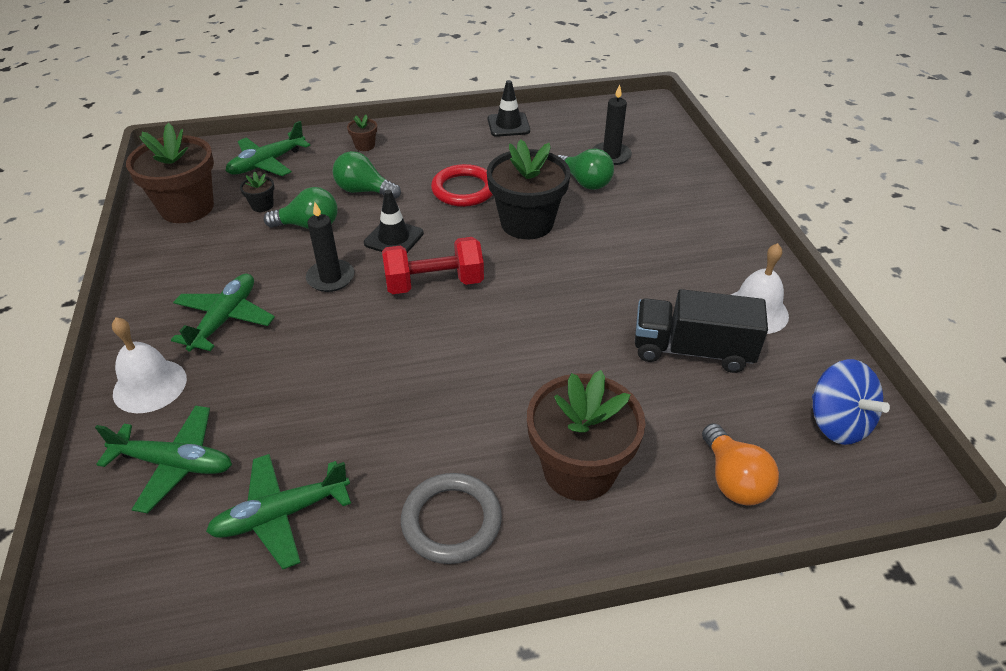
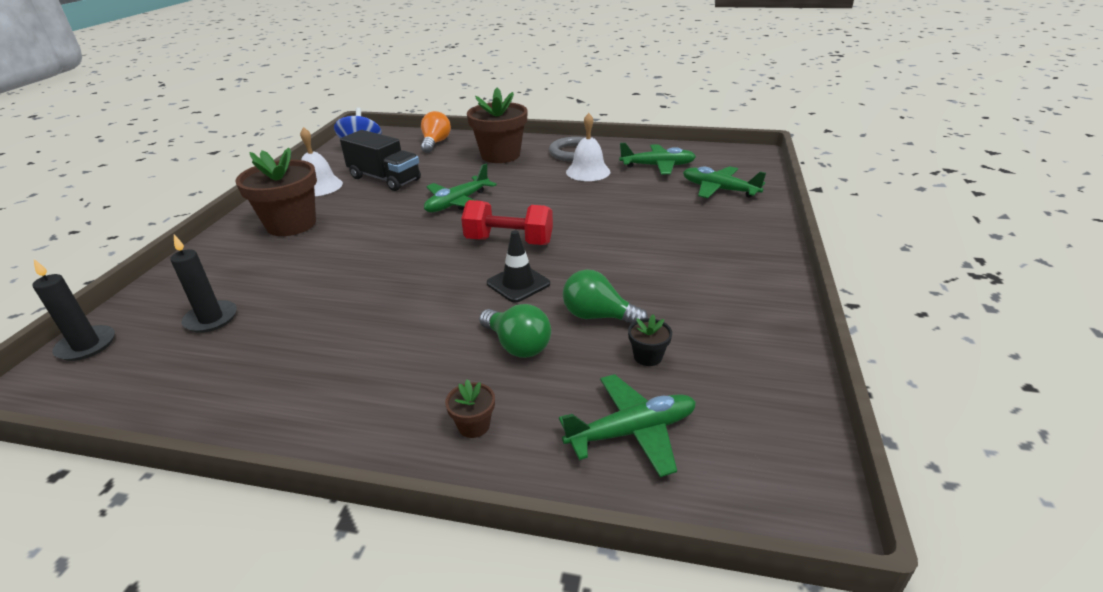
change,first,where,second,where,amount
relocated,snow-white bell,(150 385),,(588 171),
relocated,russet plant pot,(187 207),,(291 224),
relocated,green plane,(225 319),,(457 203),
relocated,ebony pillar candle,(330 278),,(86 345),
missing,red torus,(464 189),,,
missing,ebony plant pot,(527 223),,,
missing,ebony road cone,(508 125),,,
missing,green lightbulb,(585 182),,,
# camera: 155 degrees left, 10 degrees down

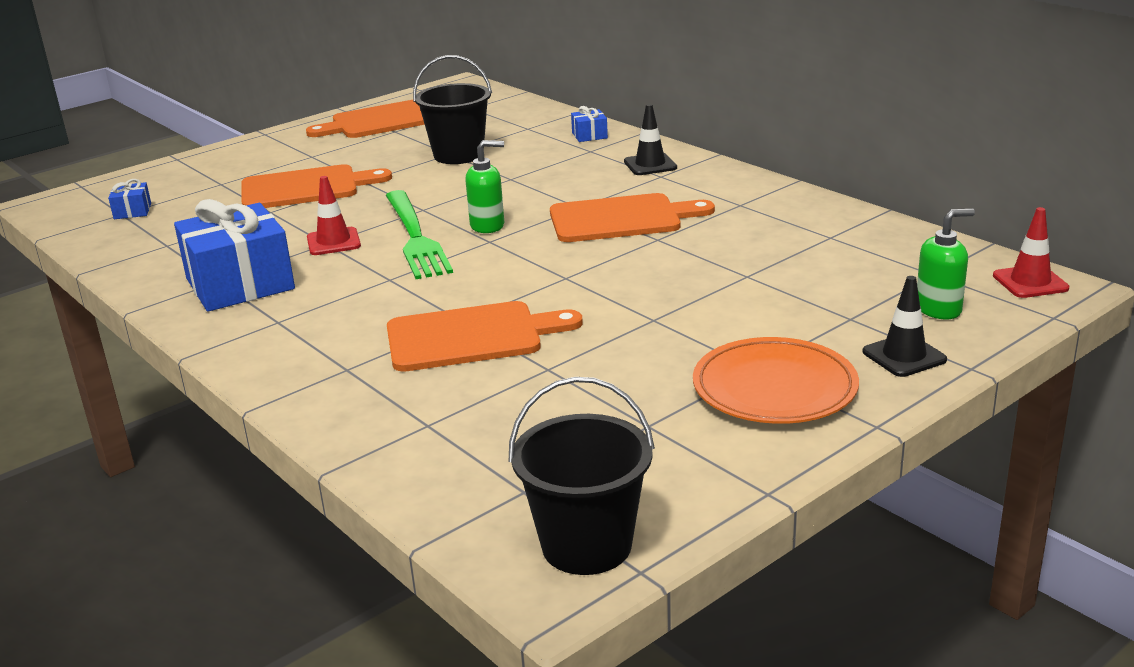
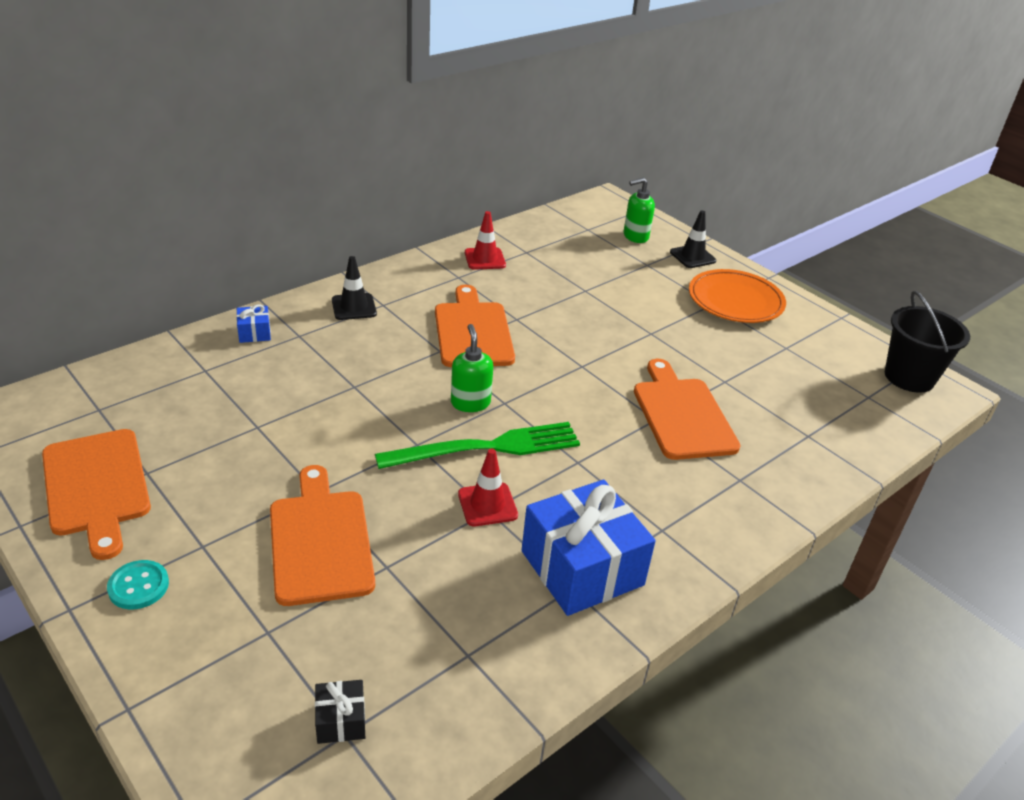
change,first,where,second,where,amount
colour,royal blue gift,(132 211),ebony gift,(341 720),
missing,ebony pail,(458 155),,,
spun,green soap dispenser,(938 309),,(635 236),90 degrees counterclockwise
relocated,red road cone,(1030 282),,(485 259),
appeared,,,teal button,(138 586),
# camera: 95 degrees left, 10 degrees up

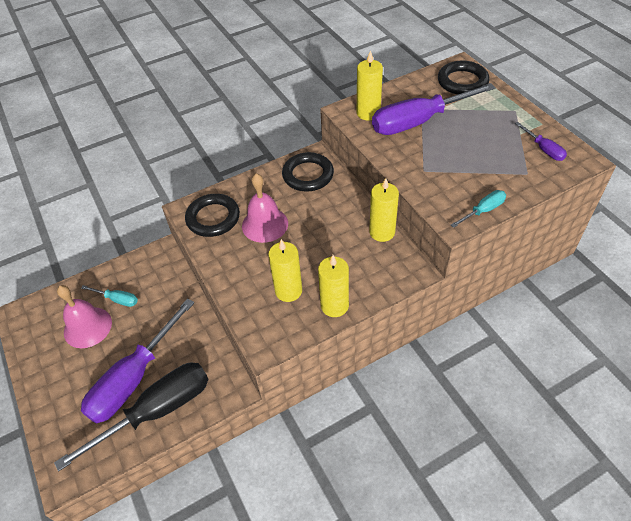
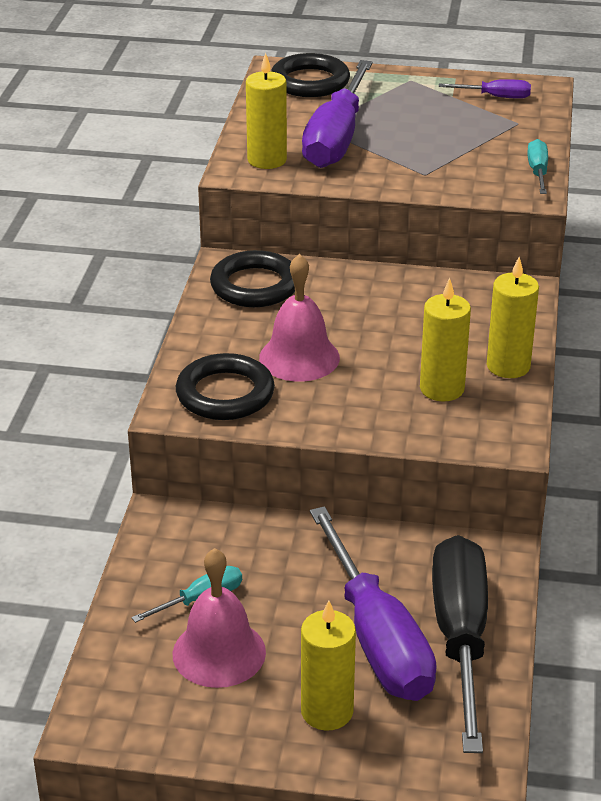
change,first,where,second,where,amount
relocated,yellow pillar candle,(382 232),,(327 711),
# camera: 55 degrees left, 15 degrees down

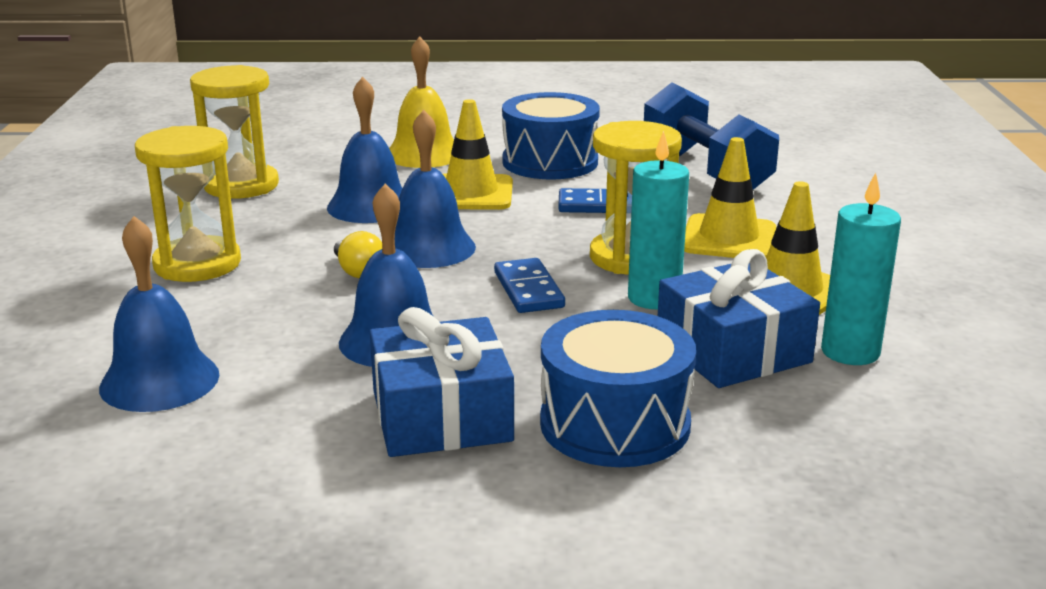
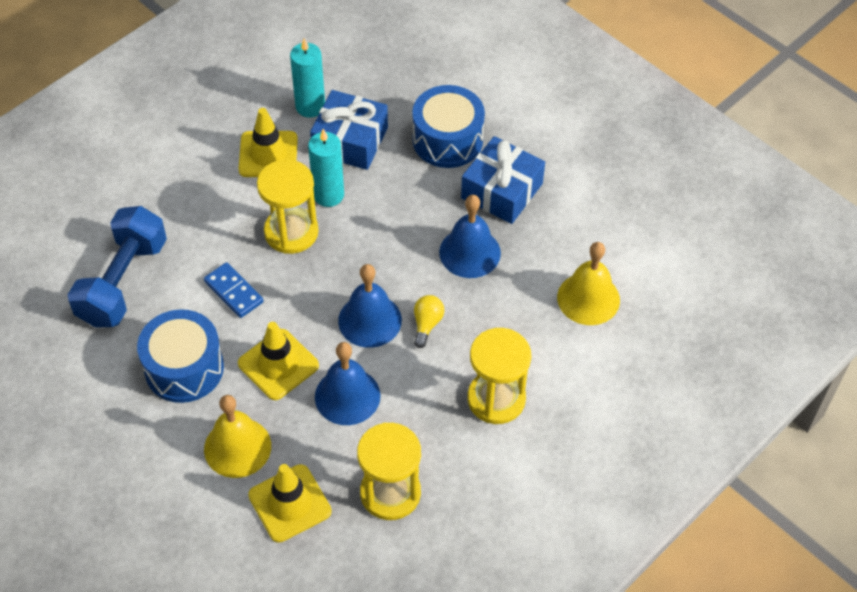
change,first,where,second,where,amount
colour,royal blue bell,(159 380),yellow bell,(588 298),
missing,royal blue domino,(528 290),,,
relocated,yellow road cone,(728 238),,(289 503),
# camera: 135 degrees left, 30 degrees up

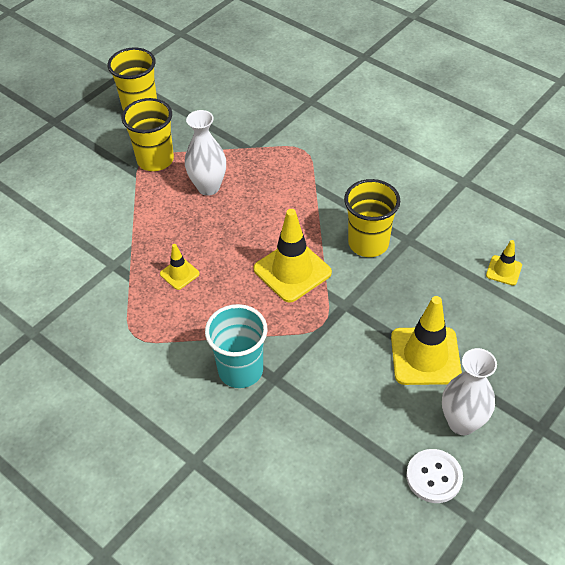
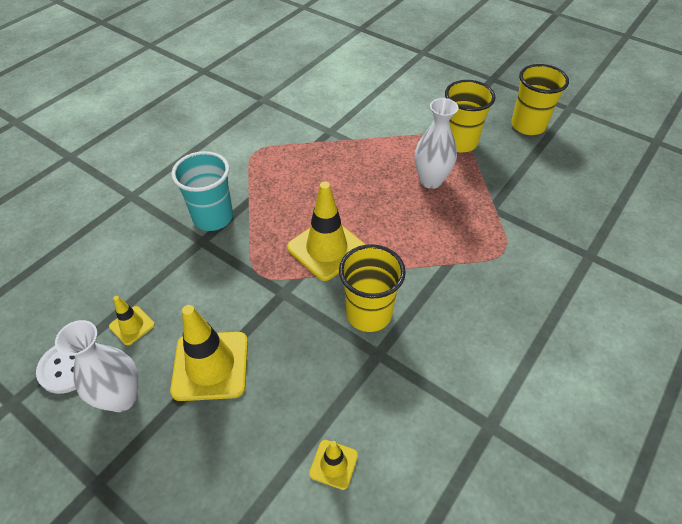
change,first,where,second,where,amount
relocated,yellow road cone,(179 274),,(132 325),
# camera: 85 degrees right, 0 degrees up

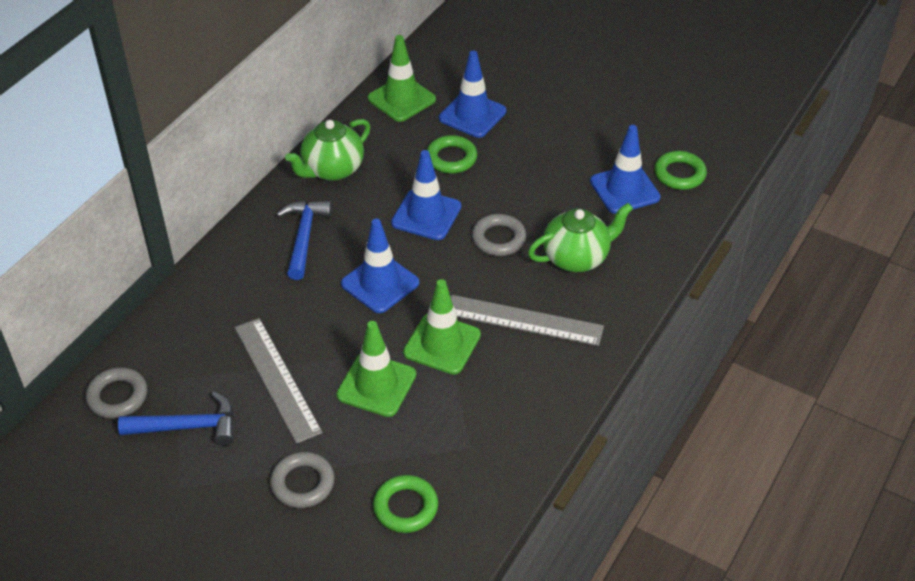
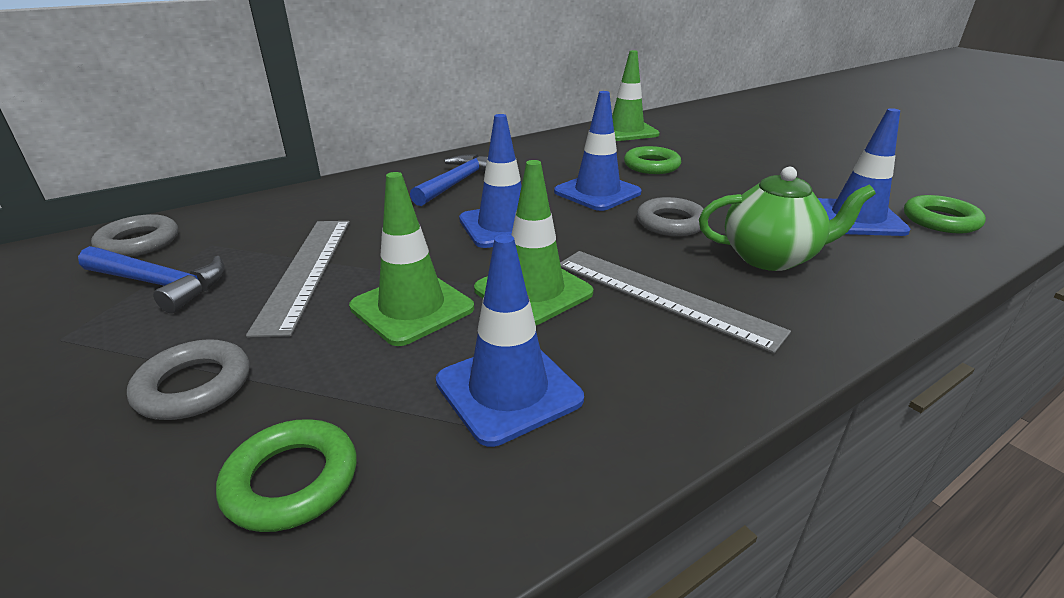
change,first,where,second,where,amount
missing,green tea pot,(332 170),,,
relocated,royal blue road cone,(472 115),,(508 390),
# camera: 25 degrees right, 15 degrees down

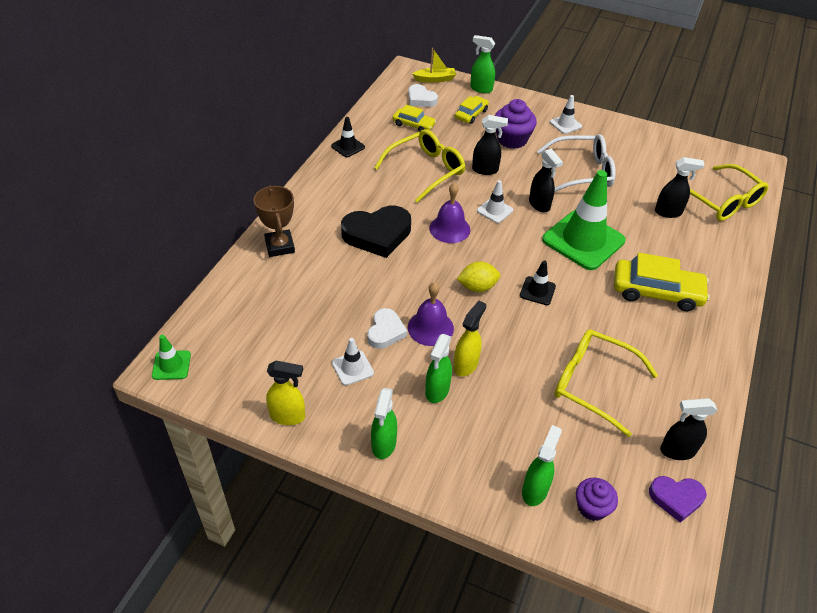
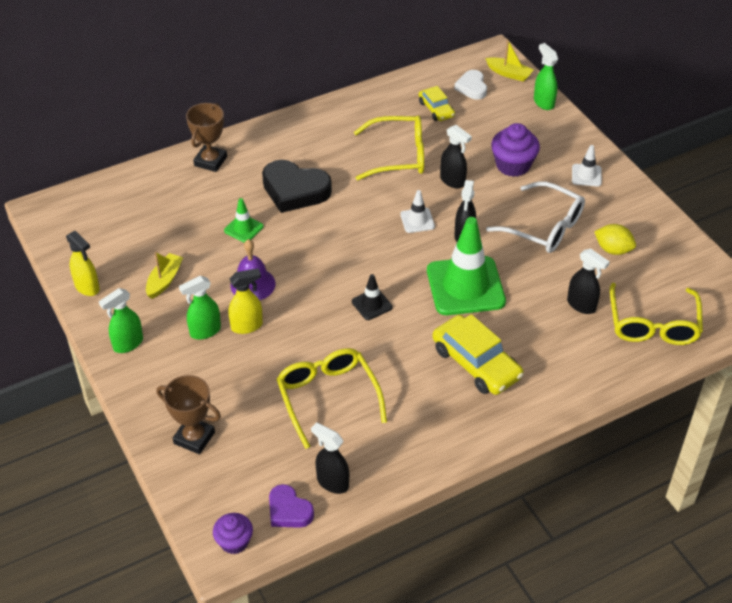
change,first,where,second,where,amount
relocated,green road cone,(171 365),,(243 228),
missing,ebony road cone,(348 147),,,
exchanged,snow-white road cone,(352 368),yellow sailboat,(164 280),
missing,snow-white heart shape,(385 331),,,
missing,purple bell,(449 229),,,
missing,yellow automobile,(471 114),,,
relocated,yellow toy lemon,(477 287),,(613 249),
exchanged,green spray bottle,(535 490),russet award cup,(194 438),
relocated,purple muffin,(592 507),,(234 542),
# camera: 40 degrees right, 0 degrees up

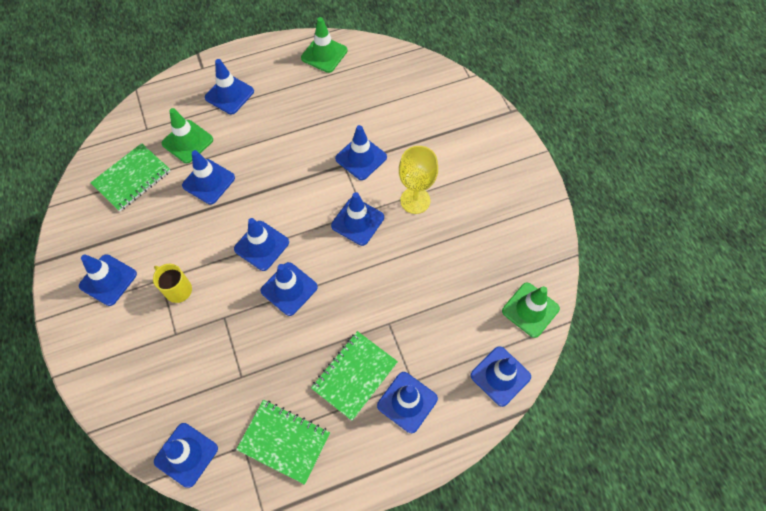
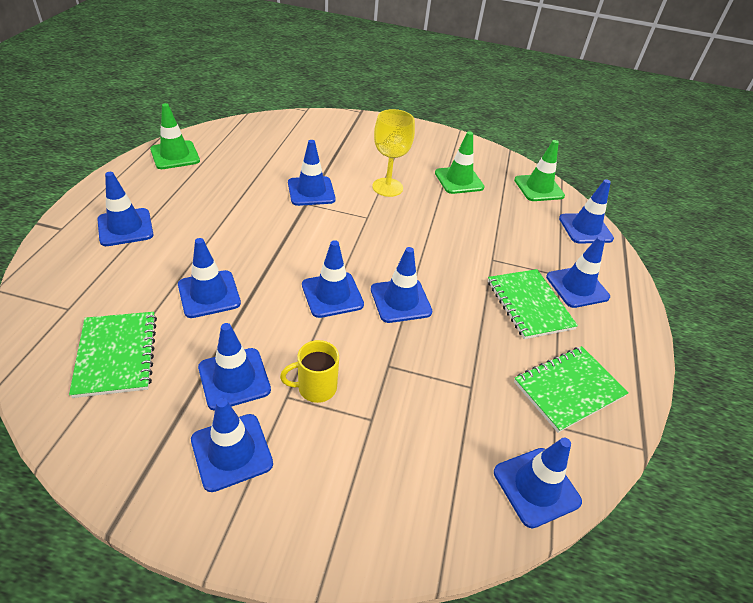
change,first,where,second,where,amount
relocated,green road cone,(187 141),,(459 180),
relocated,royal blue road cone,(357 221),,(234 378),
# camera: 60 degrees left, 20 degrees down

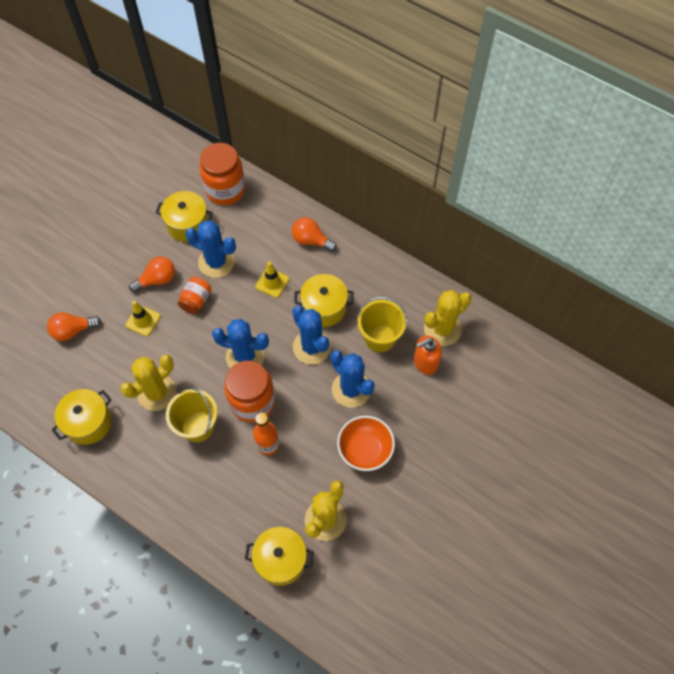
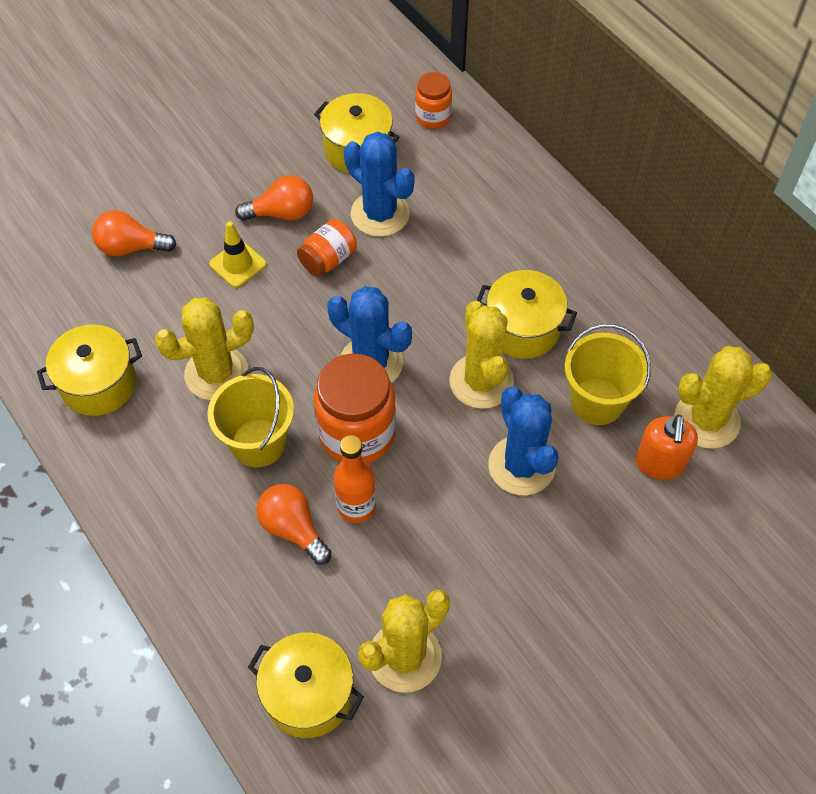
change,first,where,second,where,amount
size,orange-coloured jam jar,(225 189),,(433 117),x0.55
missing,yellow road cone,(272 282),,,
relocated,orange-coloured lightbulb,(311 240),,(293 529),
colour,royal blue prickly plant,(311 347),yellow prickly plant,(481 381),
missing,orange-coloured deep dish,(365 449),,,
spun,orange-coloured soap dispenser,(425 362),,(660 463),75 degrees counterclockwise
# camera: 20 degrees right, 5 degrees down

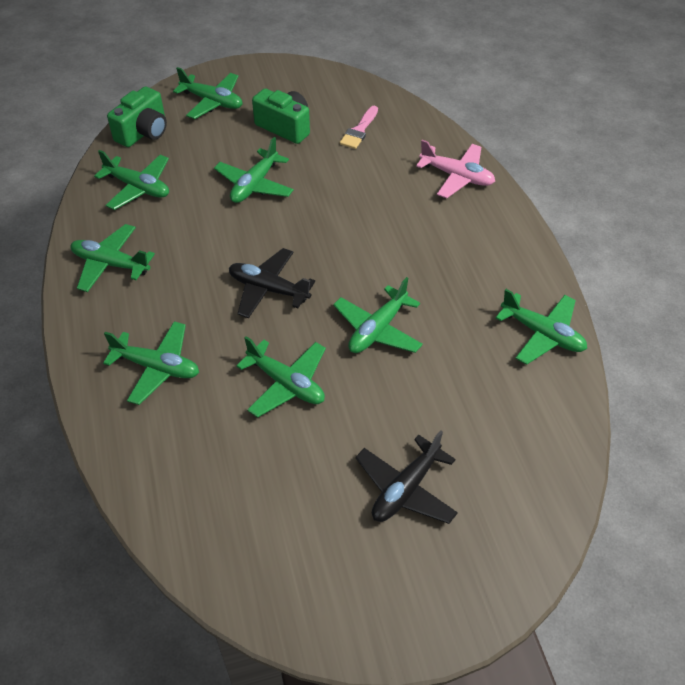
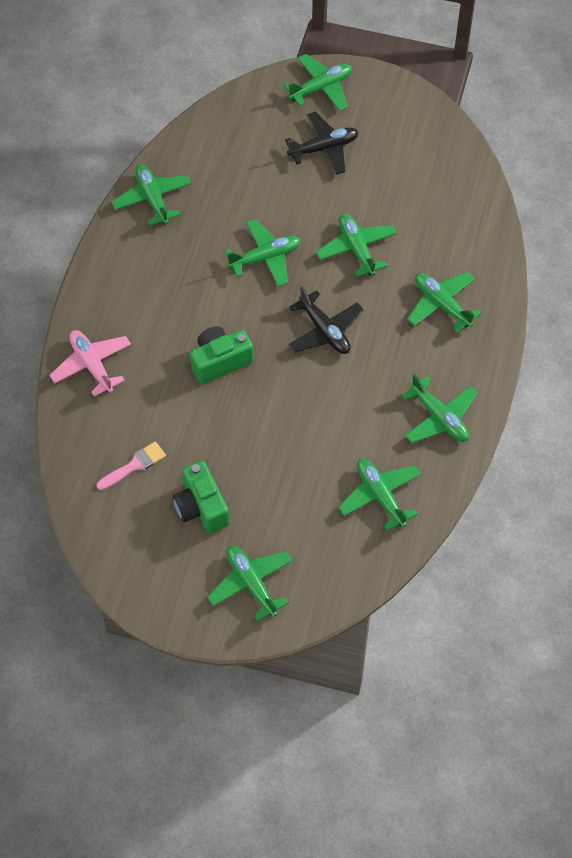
change,first,where,second,where,amount
relocated,green compact camera,(143 132),,(220 361),
relocated,green plane,(254 185),,(321 88),
# camera: 150 degrees left, 10 degrees up

